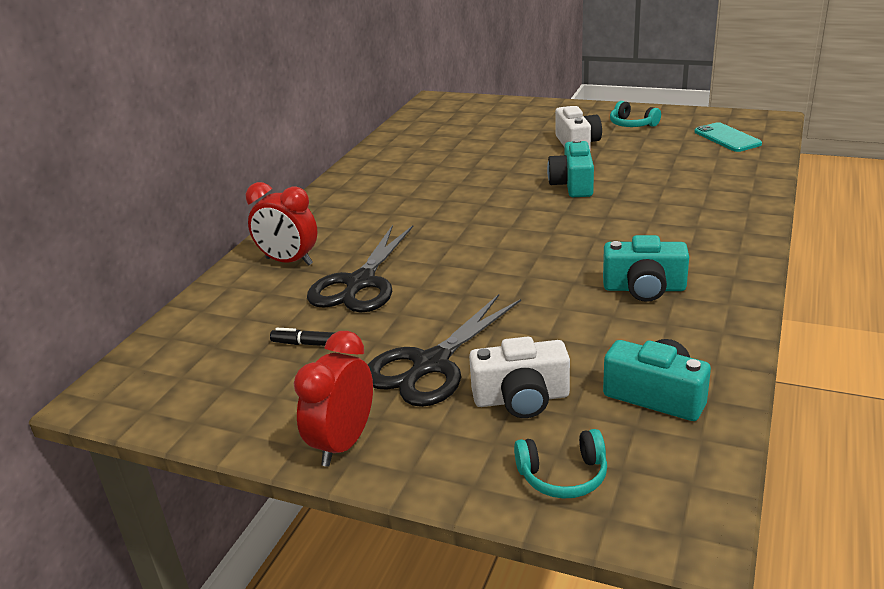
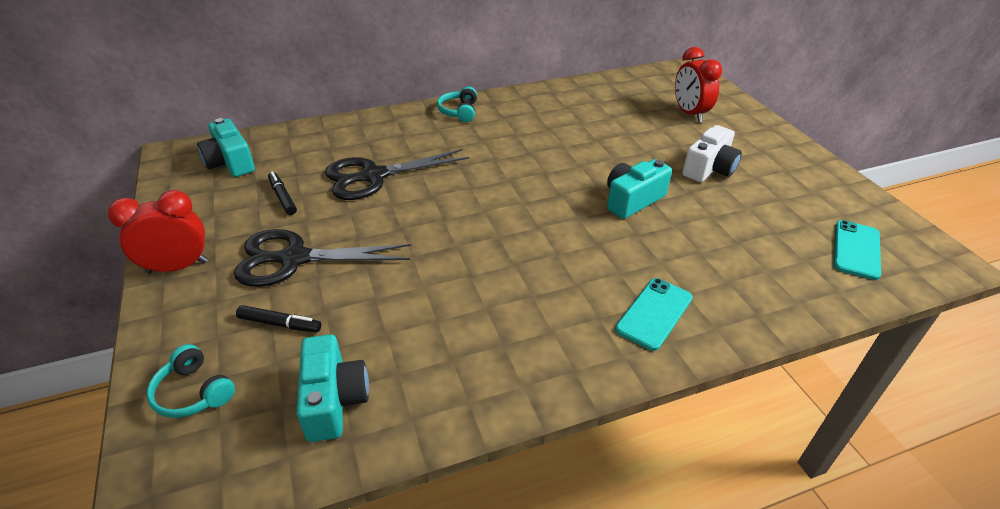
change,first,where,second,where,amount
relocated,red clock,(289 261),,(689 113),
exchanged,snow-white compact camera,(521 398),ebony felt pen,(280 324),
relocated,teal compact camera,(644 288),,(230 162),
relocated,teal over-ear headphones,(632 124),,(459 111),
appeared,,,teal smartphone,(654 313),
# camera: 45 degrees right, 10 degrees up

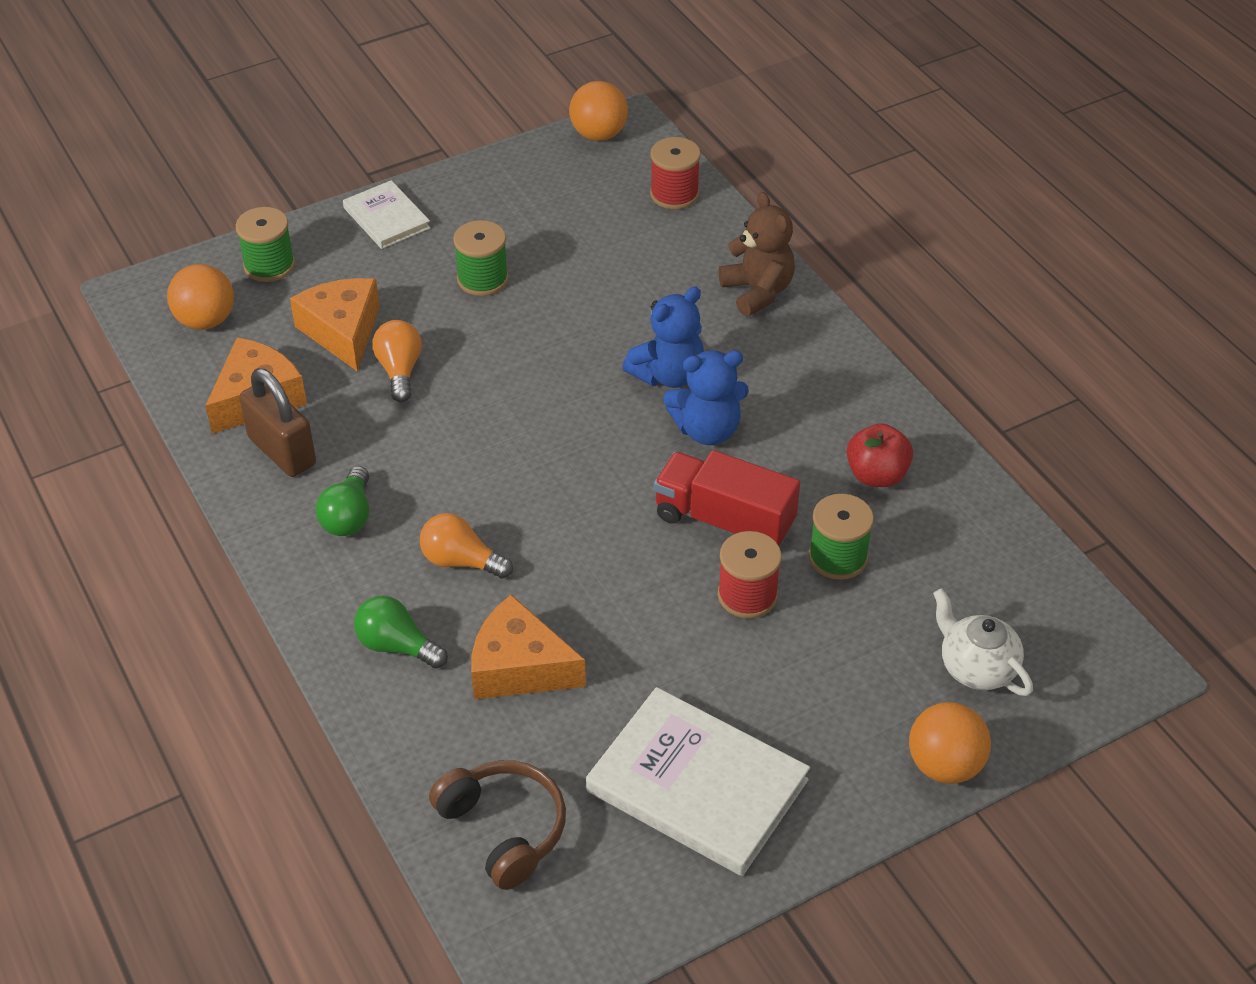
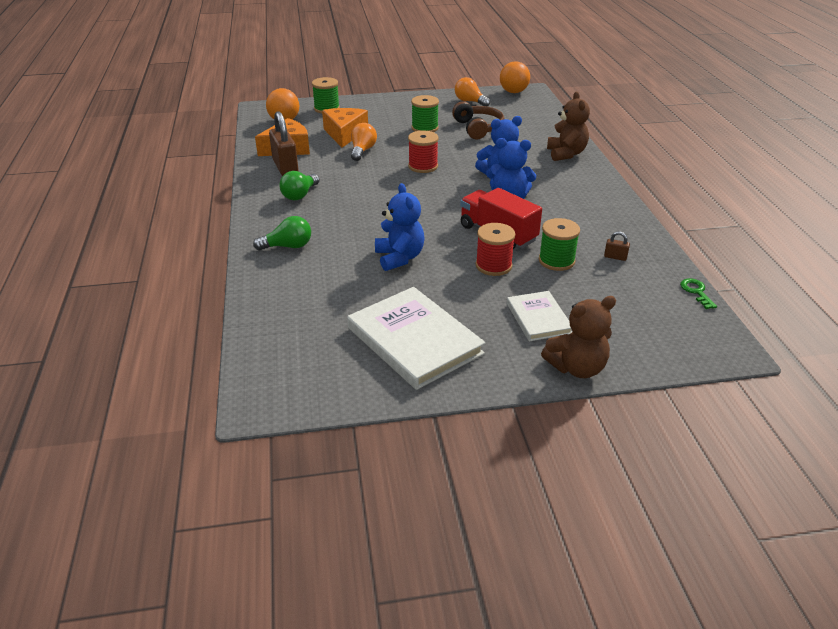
change,first,where,second,where,amount
relocated,snow-white hardback,(387 218),,(538 318),
spun,green lightbulb,(397 646),,(288 246),120 degrees clockwise
relocated,orange-coloured lightbulb,(461 561),,(470 101),
relocated,russet over-ear headphones,(504 829),,(478 128),
missing,orange-coloured cheese,(519 667),,,
relocated,red reel of thread,(674 194),,(423 166),
missing,red apple fruit,(876 475),,,
exchanged,orange-coloured play ball,(944 765),russet teddy,(577 368),
missing,snow-white tea pot,(976 667),,,
appeared,,,royal blue teddy,(399 258),
appeared,,,russet padlock,(615 257),
appeared,,,green key,(696 292),
# camera: 20 degrees right, 10 degrees down

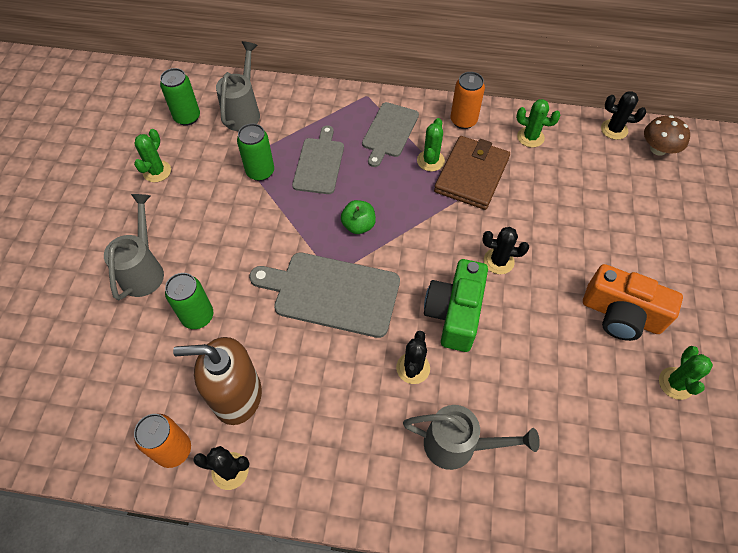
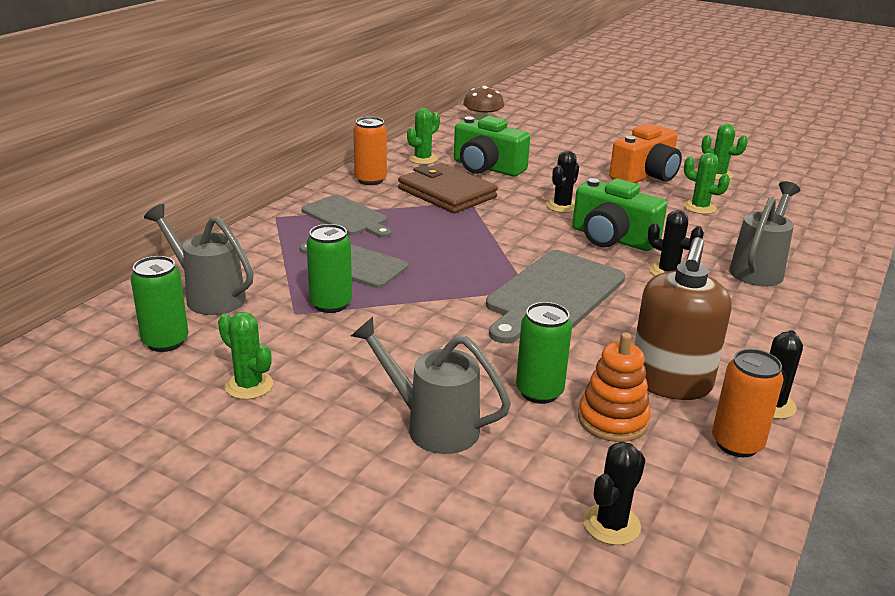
change,first,where,second,where,amount
missing,green apple fruit,(358 225),,,
relocated,green prickly plant,(430 161),,(699 207),
relocated,ebony prickly plant,(614 130),,(611 524),
appeared,,,green compact camera,(487 168),
appeared,,,orange-coloured stacking rings,(612 420),
# camera: 70 degrees left, 30 degrees down

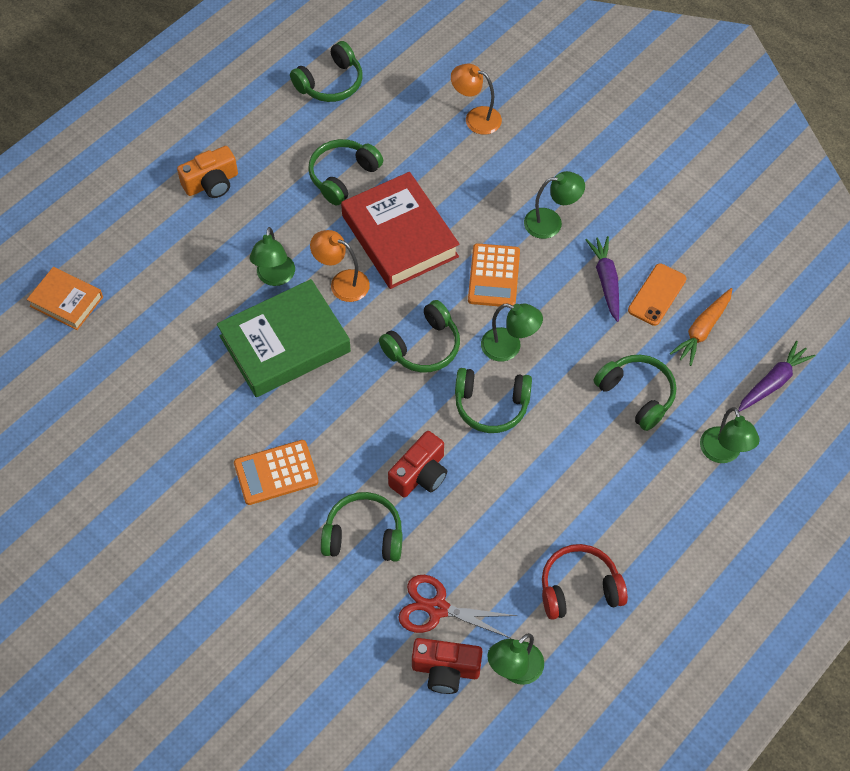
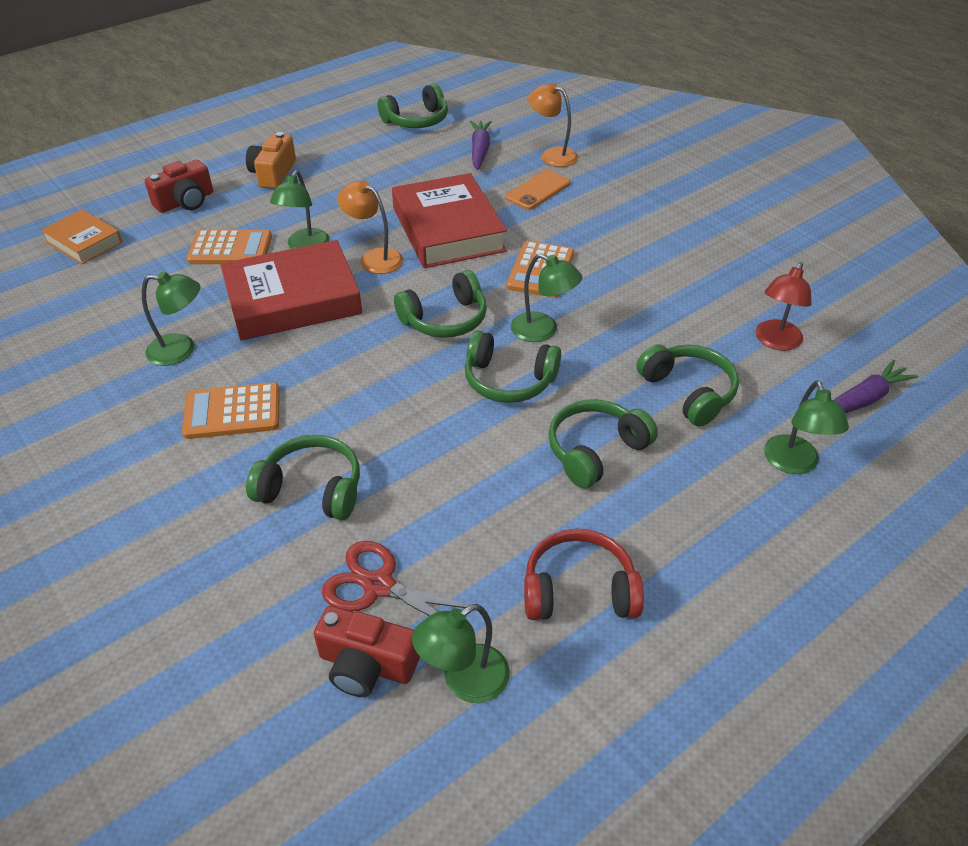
change,first,where,second,where,amount
spun,orange-coloured compact camera,(211 183),,(273 174),120 degrees clockwise
colour,green hardback,(285 343),red hardback,(293 299),
relocated,green over-ear headphones,(343 176),,(595 451),
relocated,red compact camera,(420 474),,(185 201),
relocated,green lamp,(551 222),,(181 350),
relocated,purple toy carrot,(606 281),,(480 150),
relocated,orange-coloured smartphone,(657 295),,(538 190),
exchanged,orange-coloured toy carrot,(702 330),red lamp,(775 342),
appeared,,,orange-coloured adding machine,(230 248),
# camera: 10 degrees right, 15 degrees down

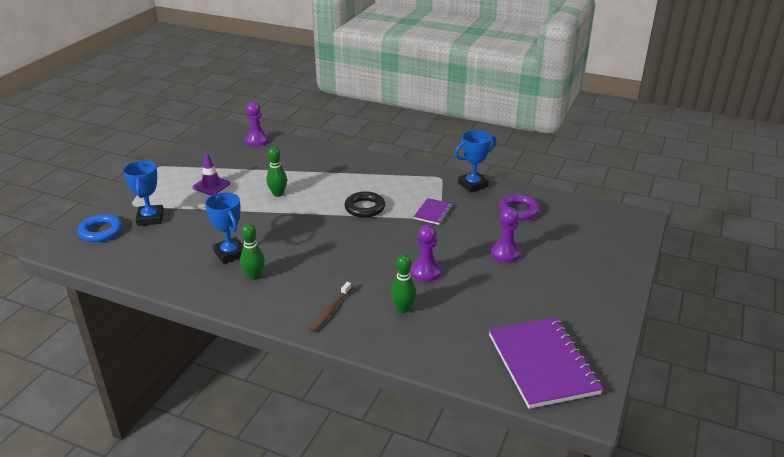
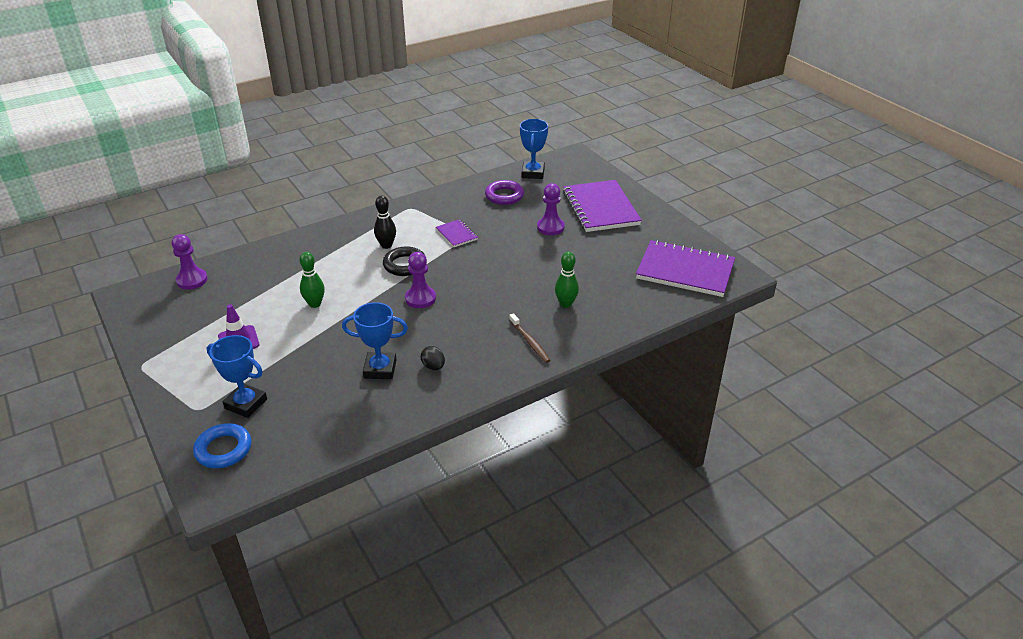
change,first,where,second,where,amount
exchanged,green skittle,(254 276),ebony toy egg,(433 366),
relocated,purple game pawn,(425 272),,(420 298),
relocated,royal blue award cup,(473 185),,(533 173),
appeared,,,ebony skittle,(386 245),
appeared,,,purple notepad,(600 208),
# camera: 55 degrees left, 5 degrees up

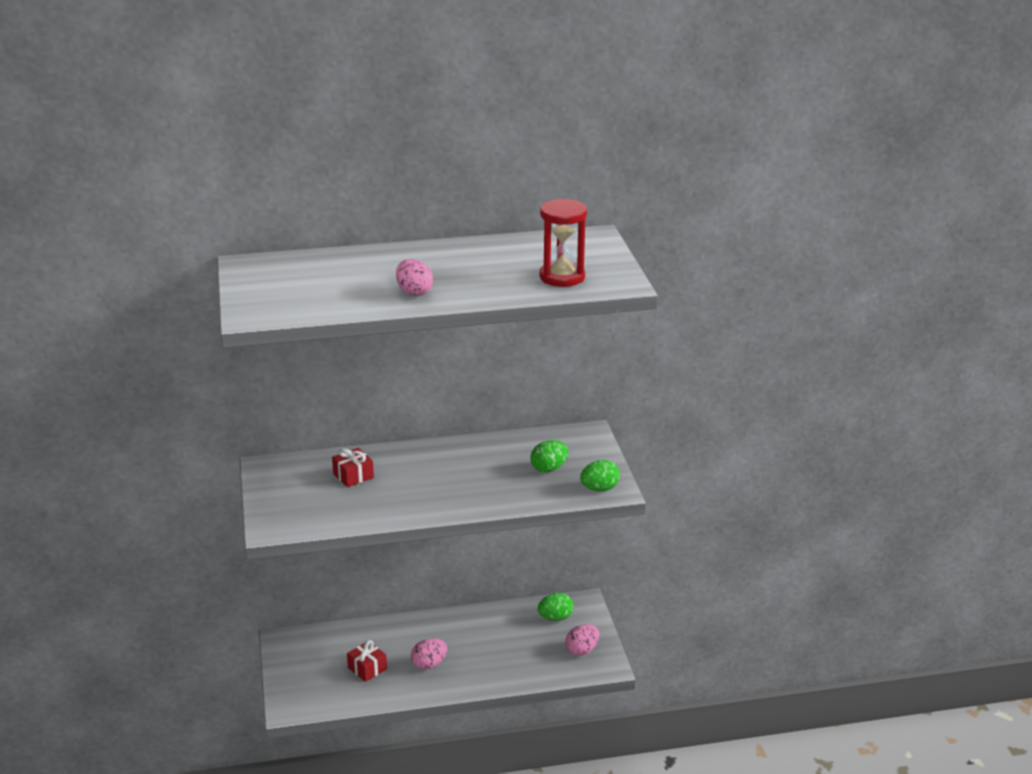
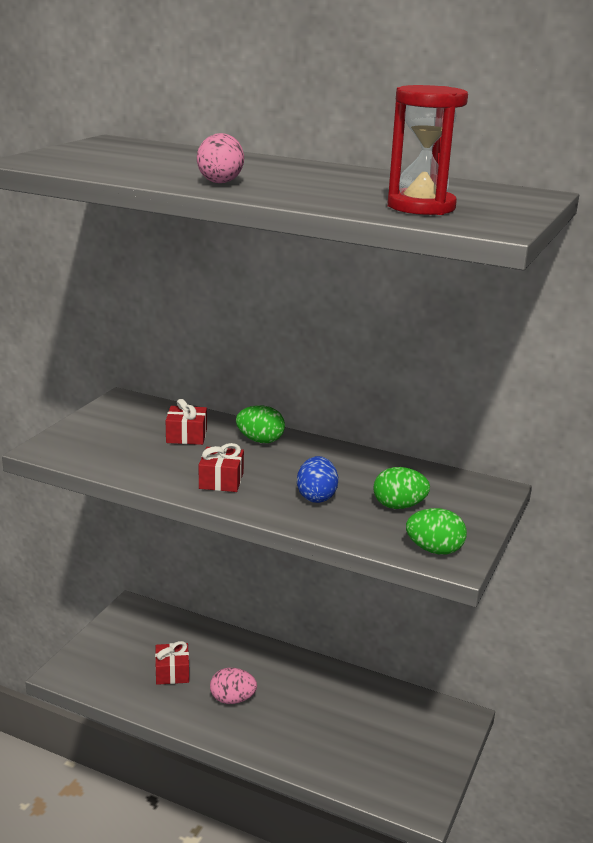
change,first,where,second,where,amount
relocated,green toy egg,(555 618),,(260 440),
missing,rosy toy egg,(582 650),,,
appeared,,,red gift,(221 481),
appeared,,,royal blue toy egg,(316 497),
# camera: 35 degrees right, 5 degrees down

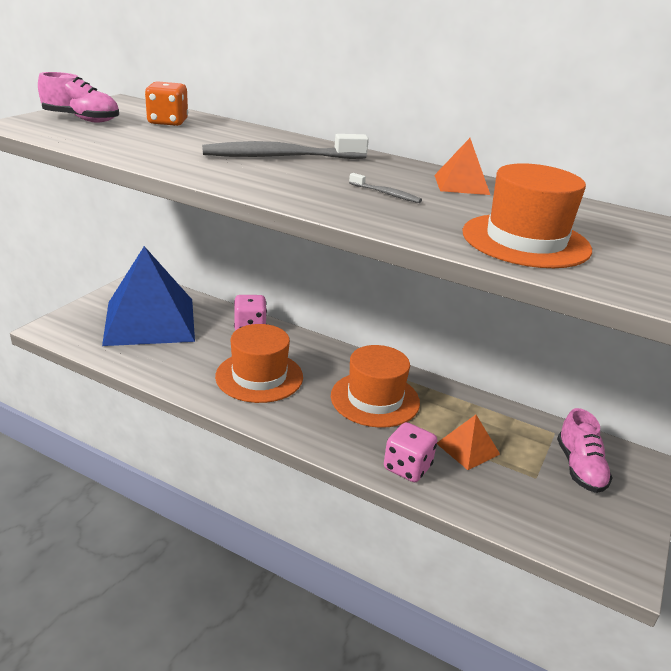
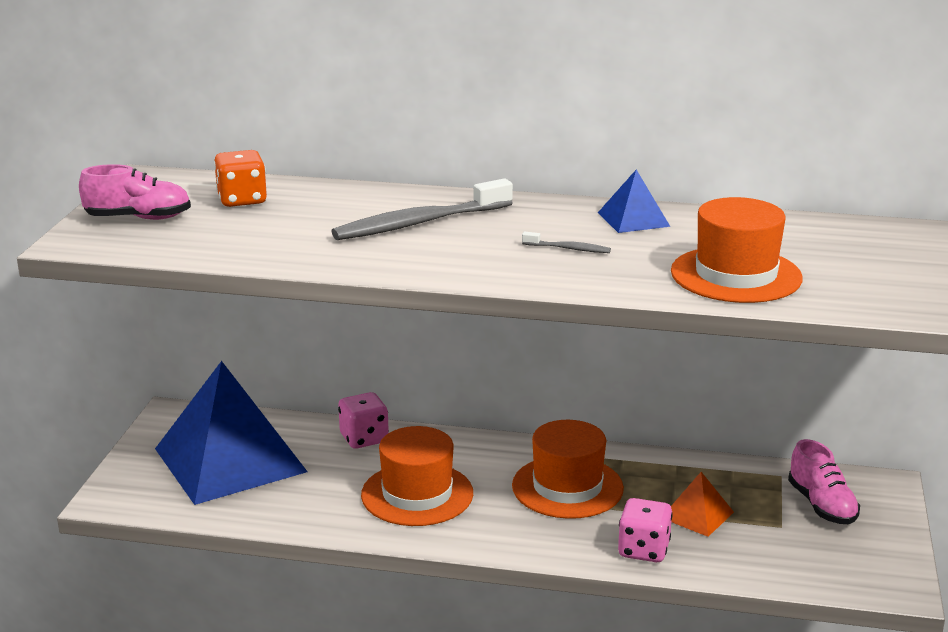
change,first,where,second,where,amount
colour,orange-coloured pyramid,(461 184),royal blue pyramid,(633 219),
# camera: 15 degrees left, 5 degrees down

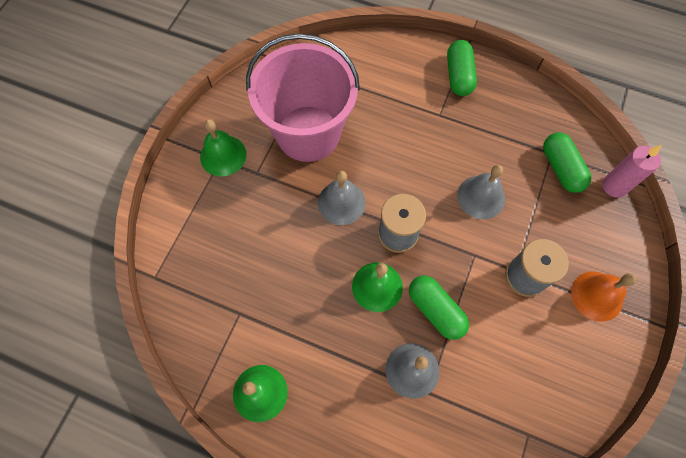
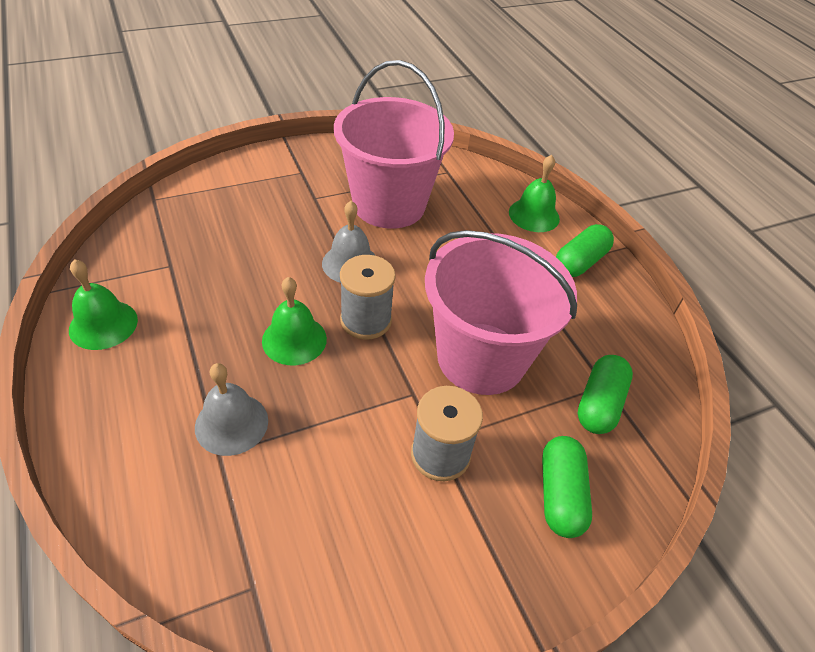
change,first,where,second,where,amount
relocated,green bell,(223 155),,(534 215),
relocated,green pill,(435 310),,(560 495),
exchanged,ash-grey bell,(481 197),rosy pail,(481 358),
missing,orange-coloured bell,(597 296),,,
missing,rosy pillar candle,(614 186),,,
# camera: 40 degrees right, 20 degrees down

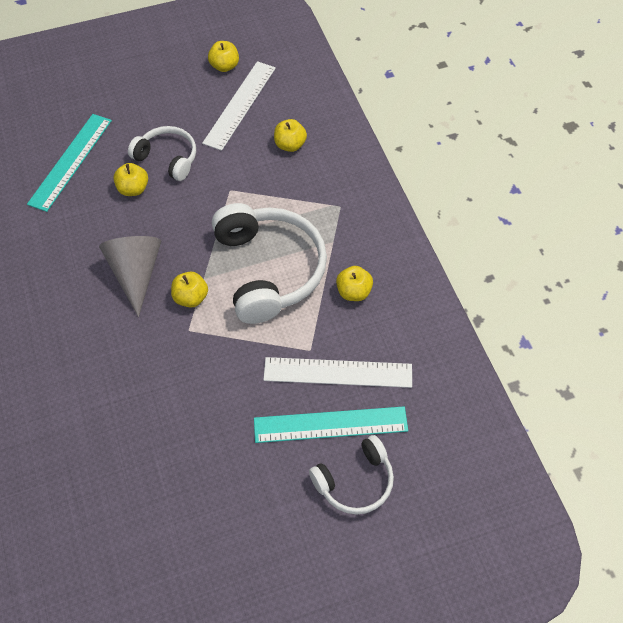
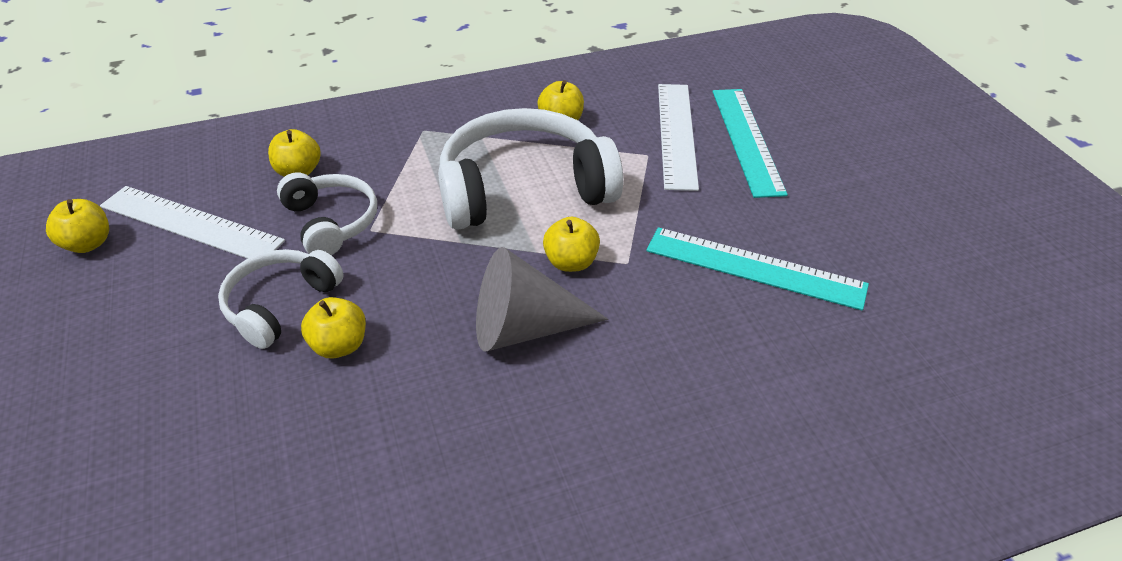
change,first,where,second,where,amount
relocated,teal straightedge,(71 161),,(755 267),
relocated,snow-white over-ear headphones,(355 481),,(331 222),
# camera: 90 degrees left, 15 degrees down

